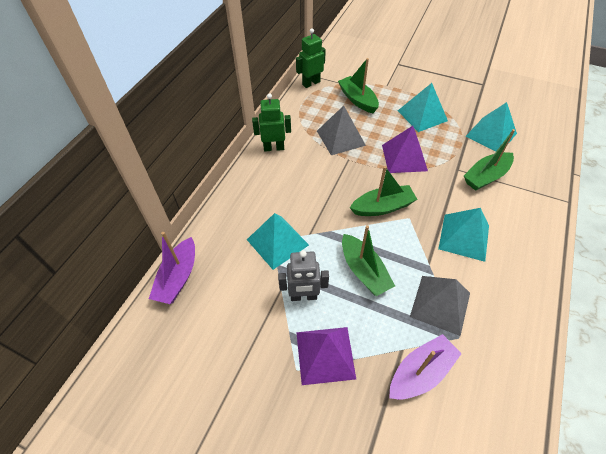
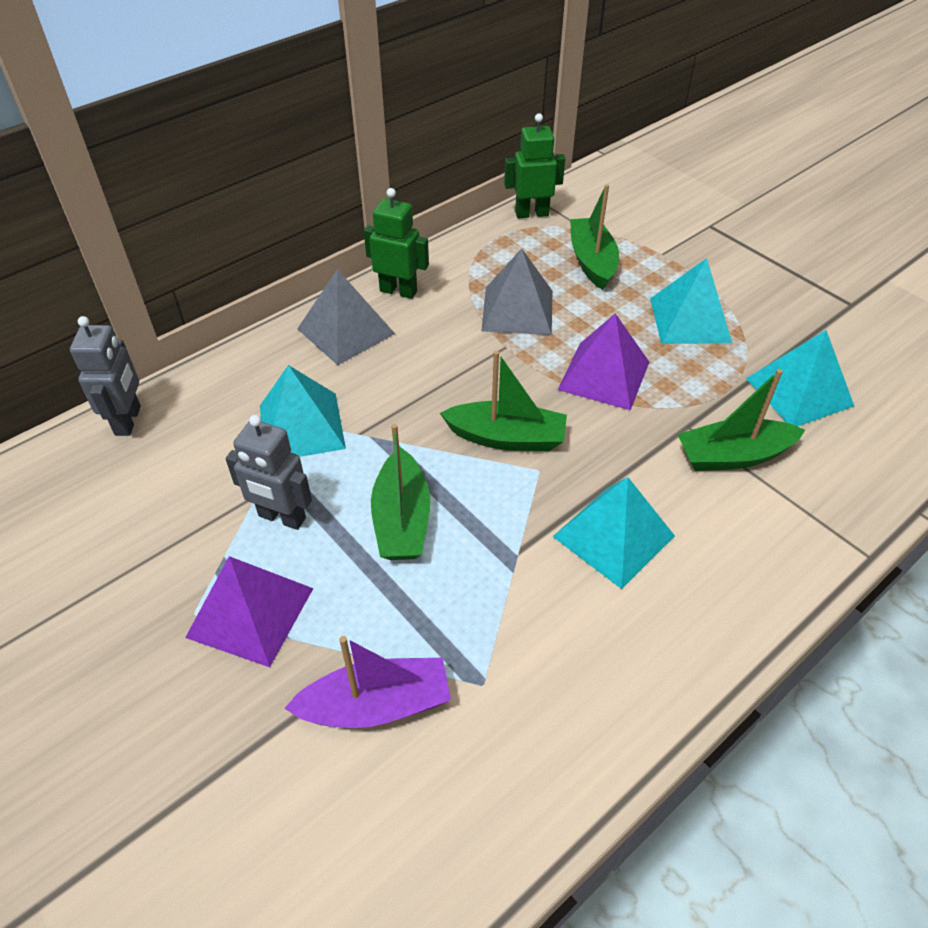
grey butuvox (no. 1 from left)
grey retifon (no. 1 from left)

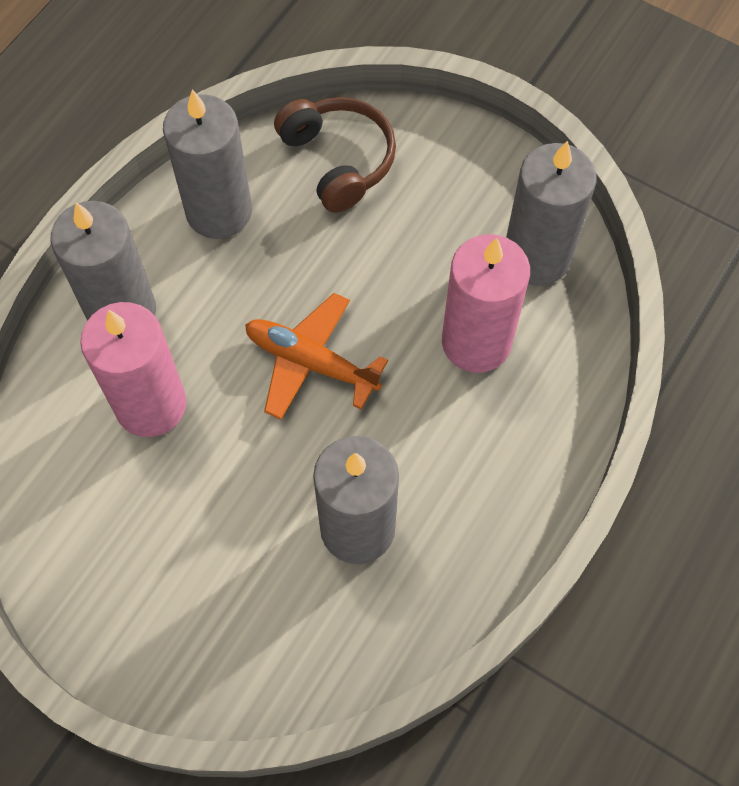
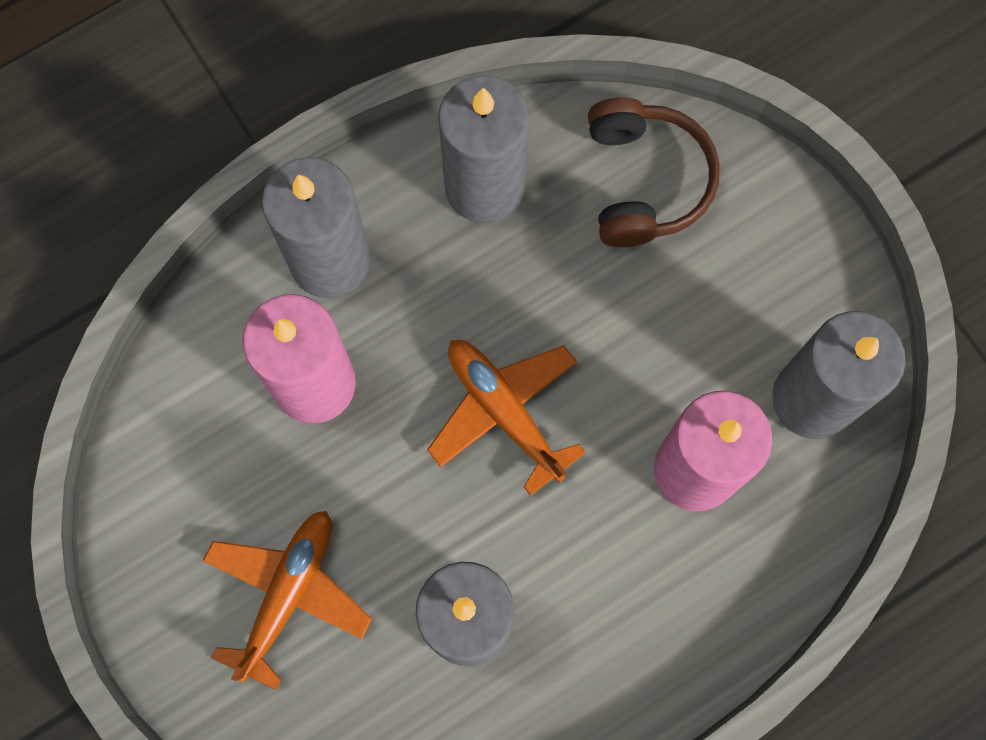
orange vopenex (no. 1 from left)

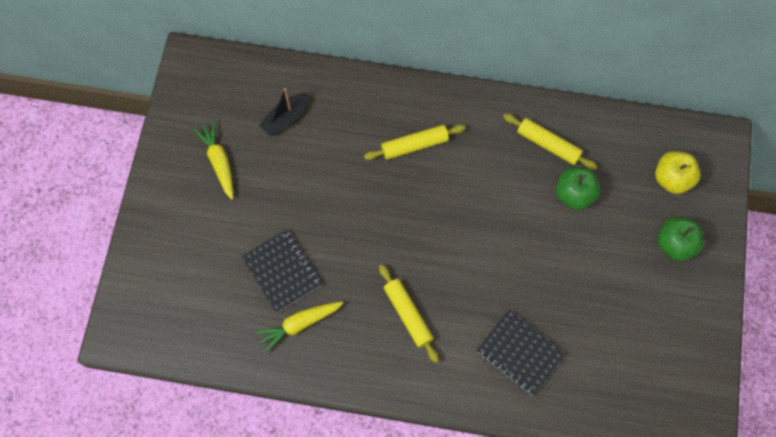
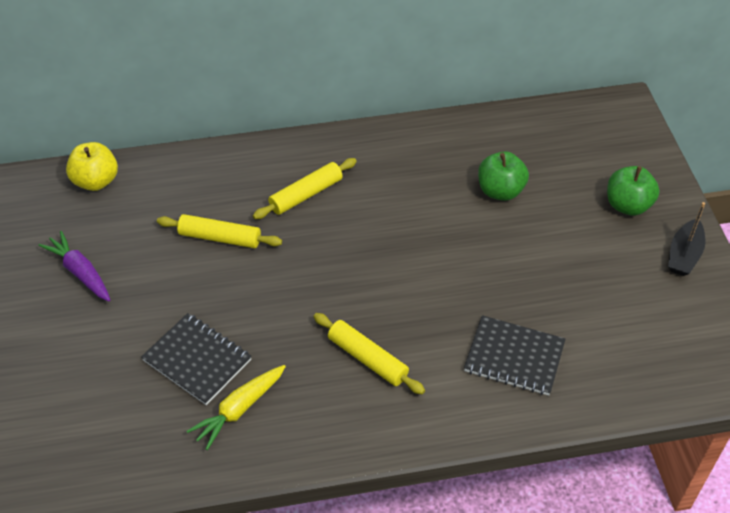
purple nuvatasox
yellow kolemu
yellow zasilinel (no. 1 from left)
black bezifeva

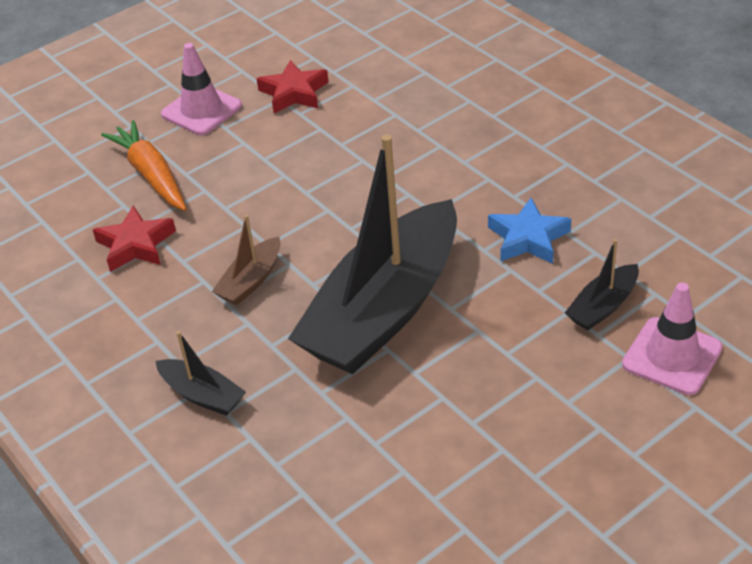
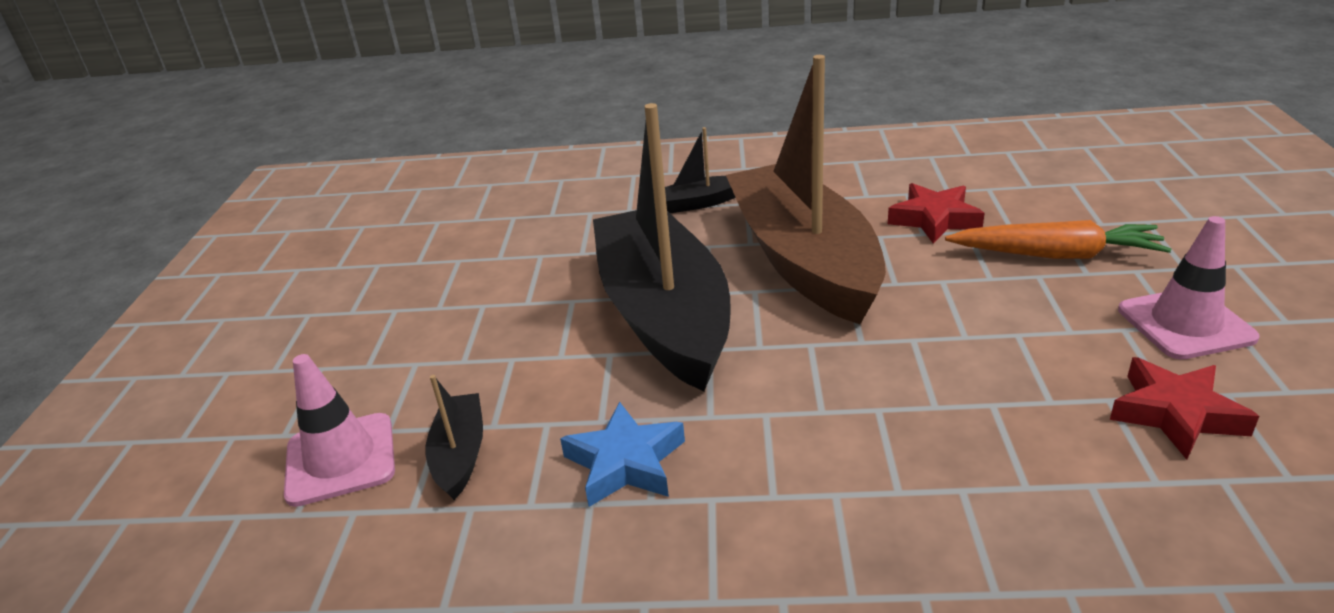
brown bezifeva

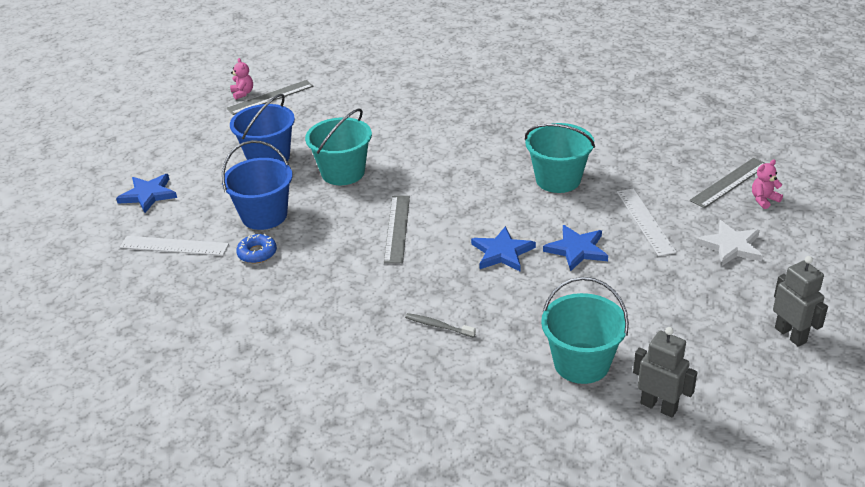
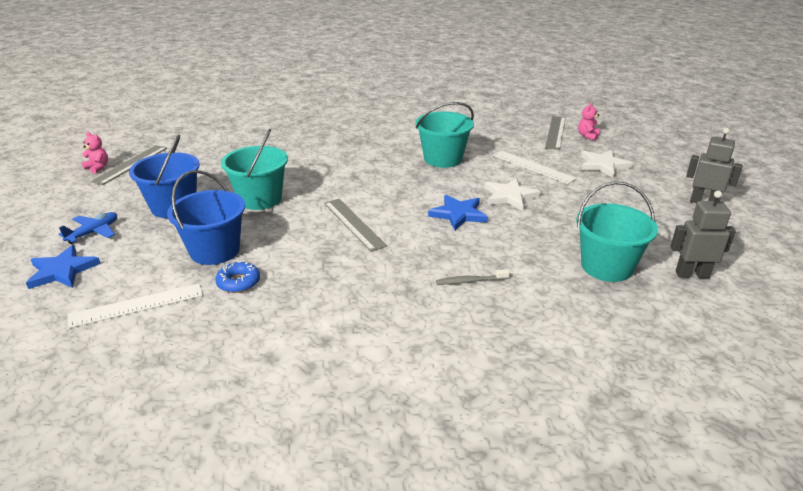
blue vopenex
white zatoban (no. 1 from left)

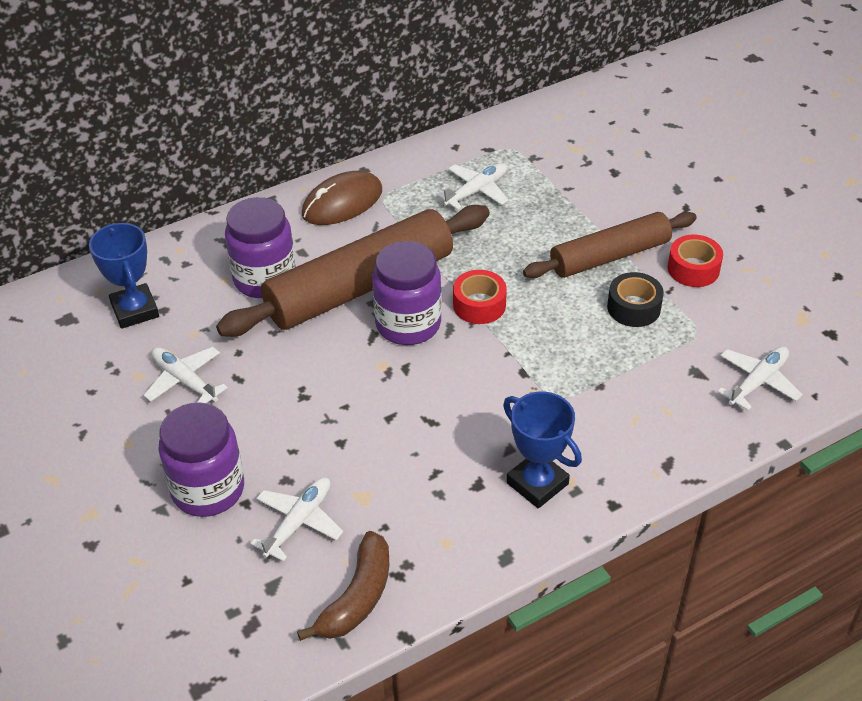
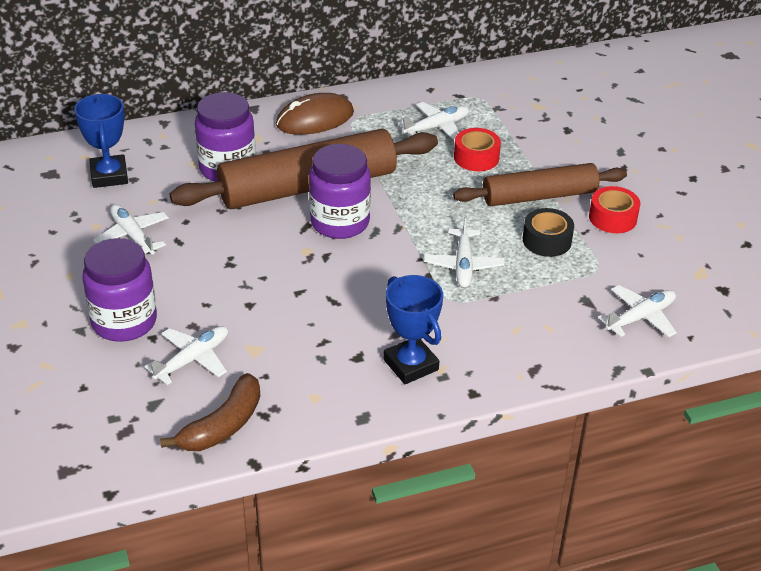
white vopenex (no. 4 from left)
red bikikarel (no. 1 from left)

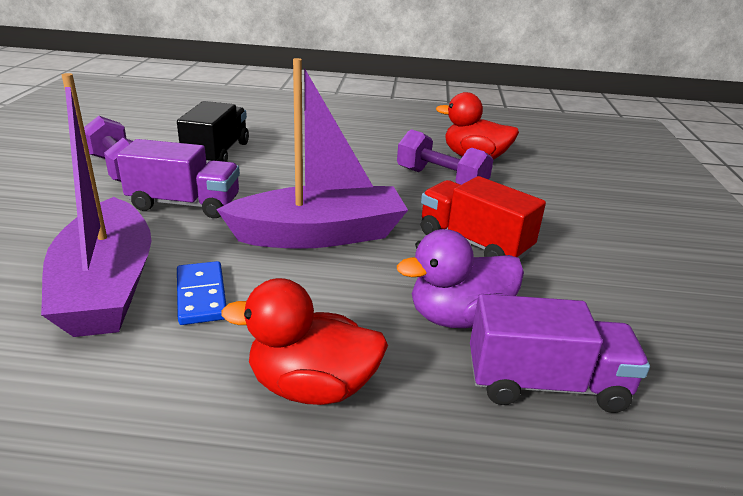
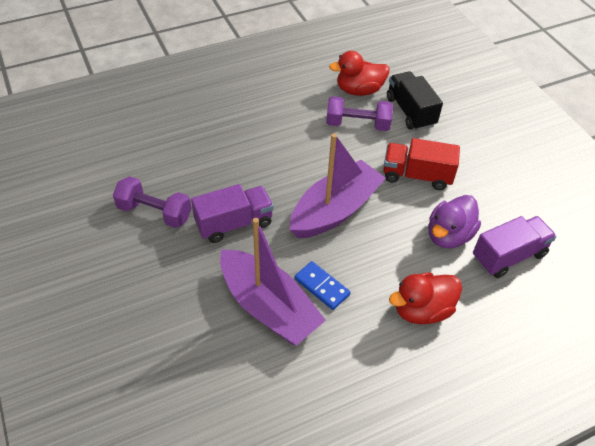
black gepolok

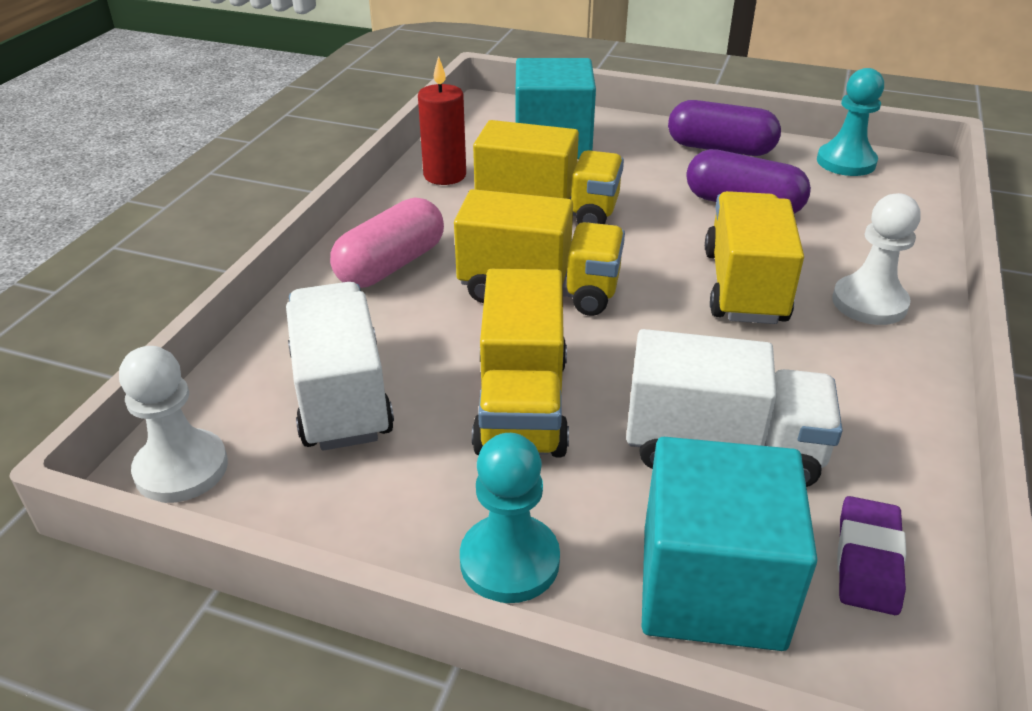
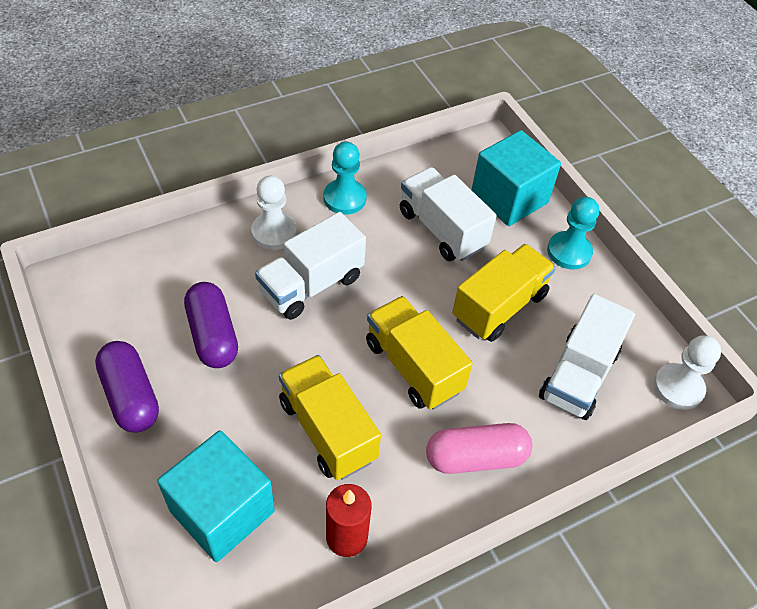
white gepolok (no. 1 from left)
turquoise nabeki (no. 1 from left)
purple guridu

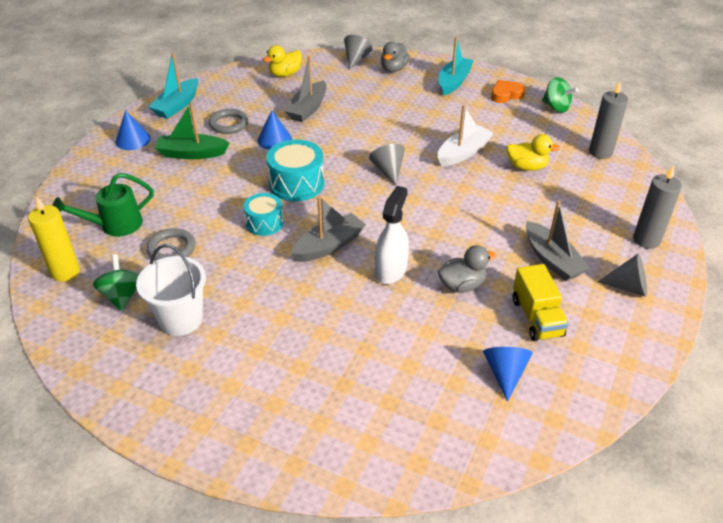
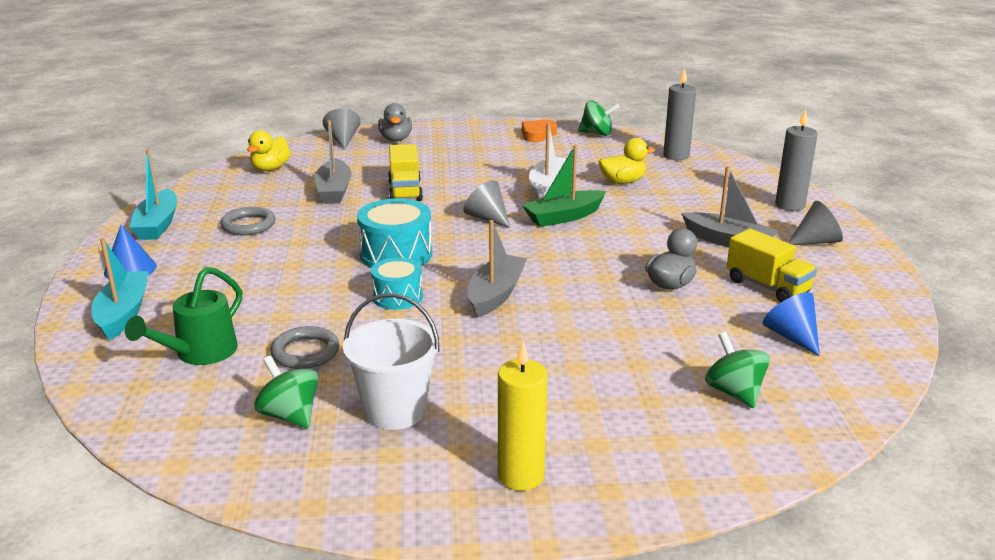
turquoise bezifeva (no. 1 from left)
yellow gepolok (no. 1 from left)
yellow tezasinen
green bezifeva
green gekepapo (no. 3 from left)
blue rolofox (no. 2 from left in the first image)
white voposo

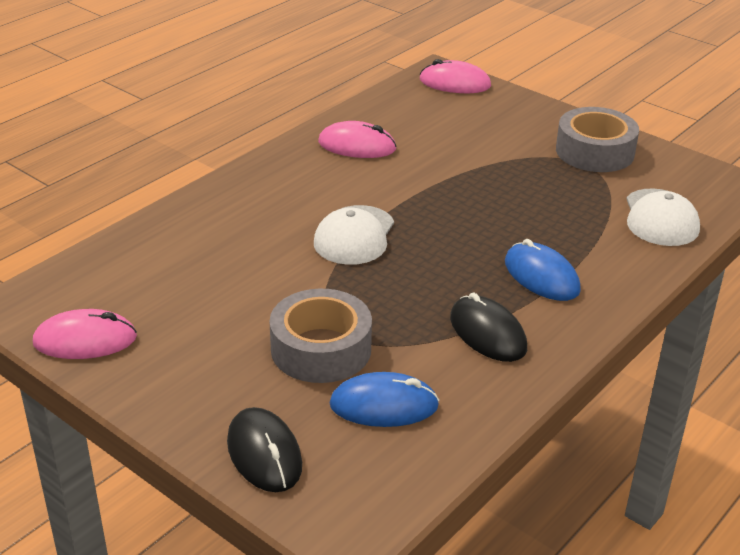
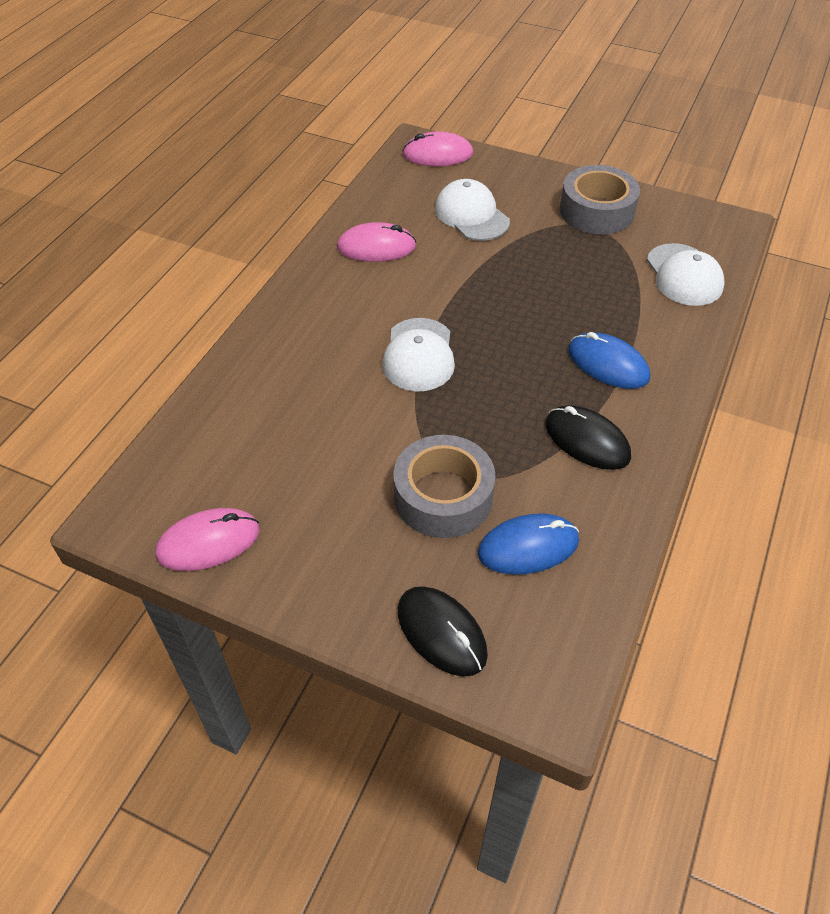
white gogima (no. 2 from left)

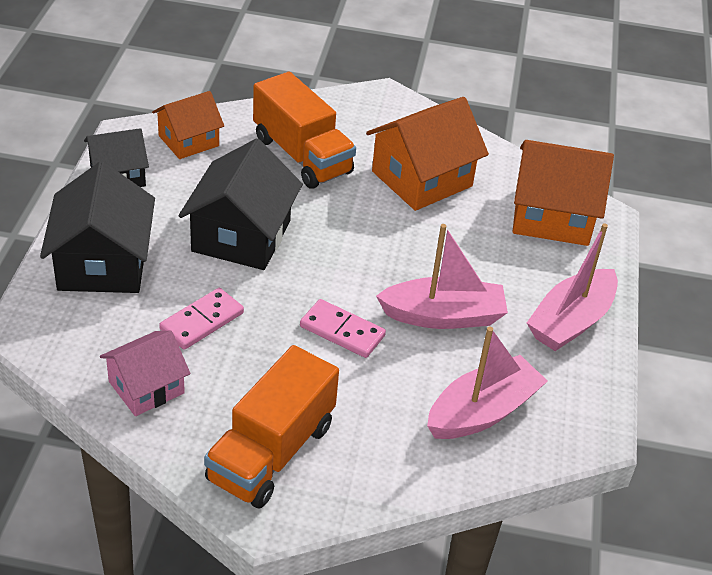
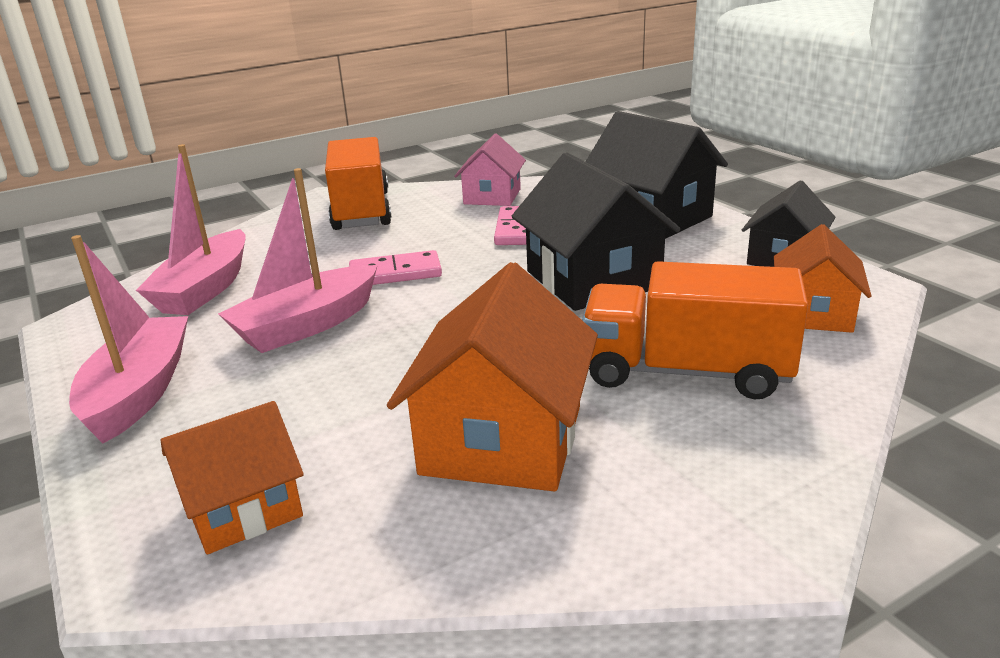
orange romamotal (no. 1 from left)

